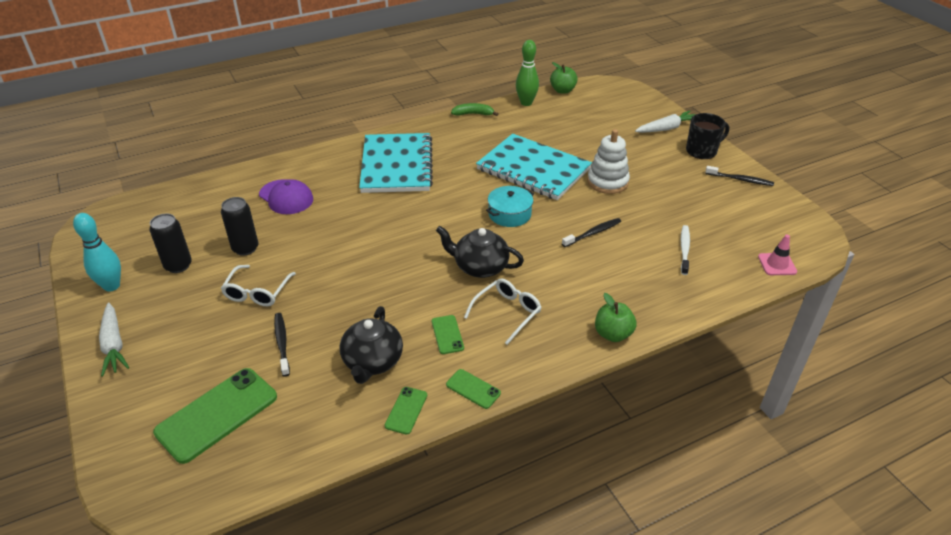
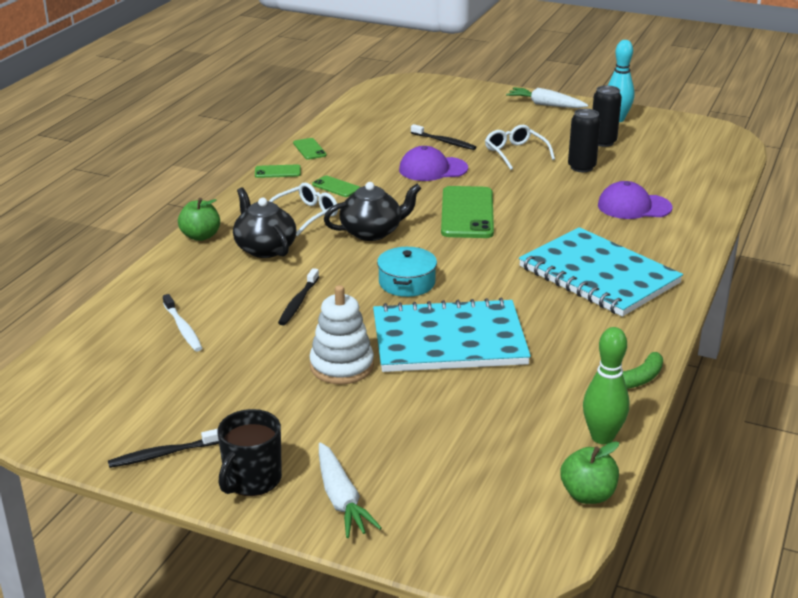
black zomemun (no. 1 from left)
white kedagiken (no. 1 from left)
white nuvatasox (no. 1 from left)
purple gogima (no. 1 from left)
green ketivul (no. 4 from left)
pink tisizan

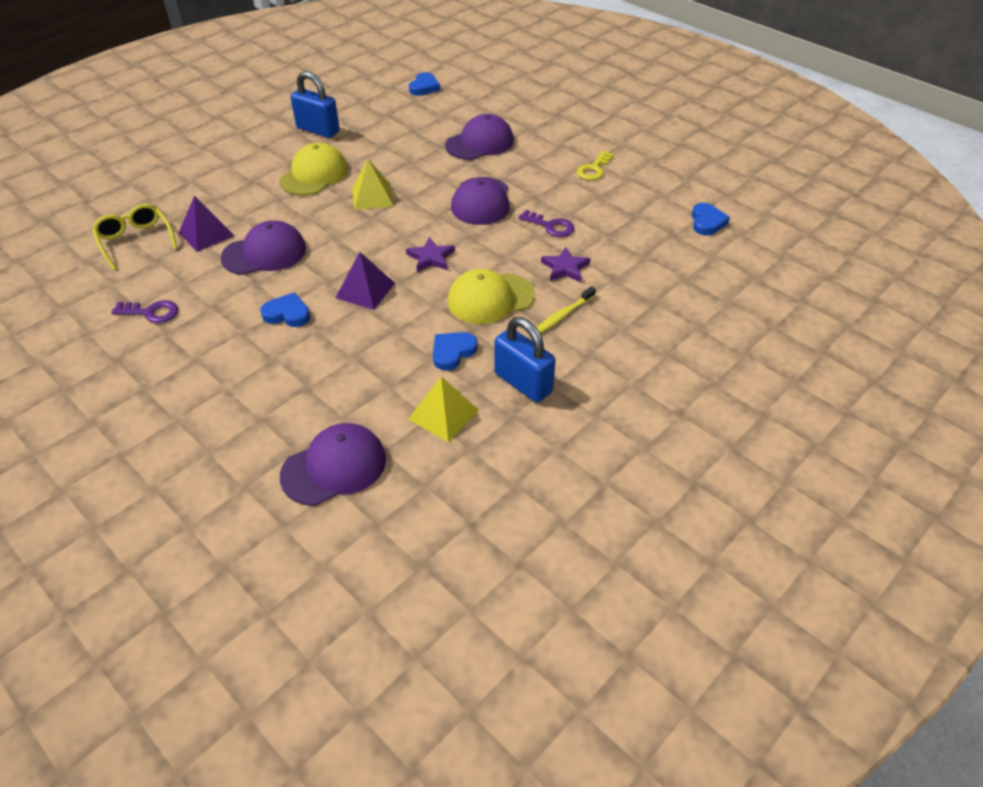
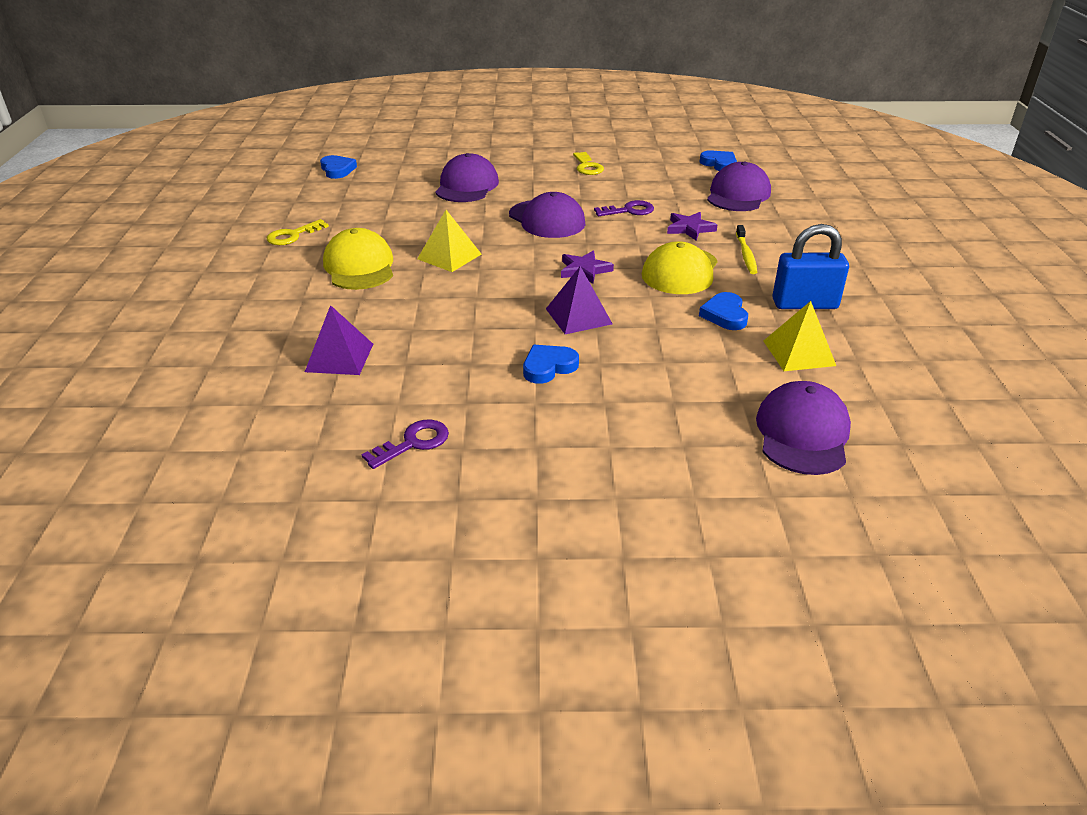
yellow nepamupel (no. 1 from left)
purple gogima (no. 3 from left)
yellow kedagiken

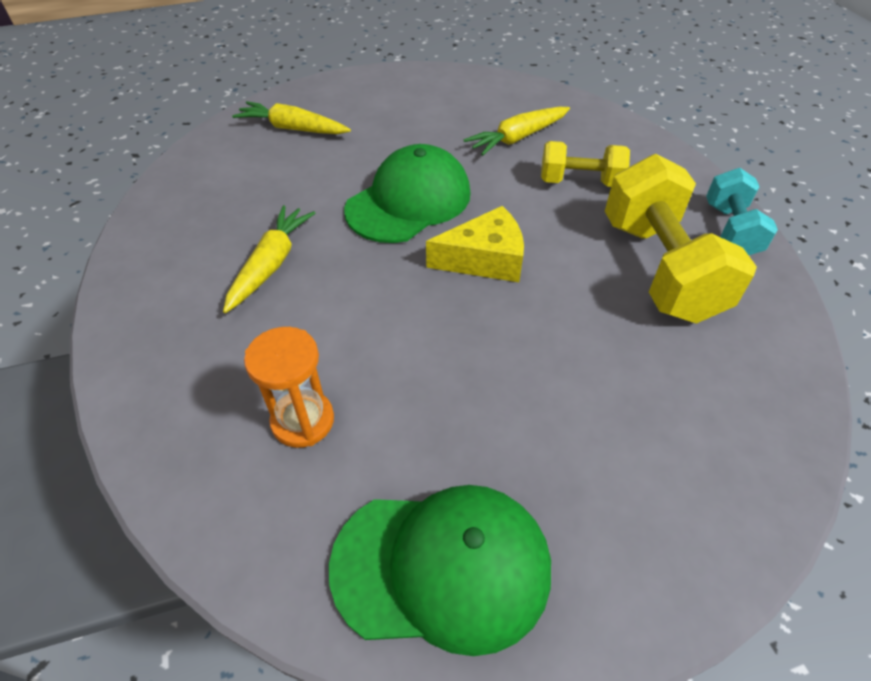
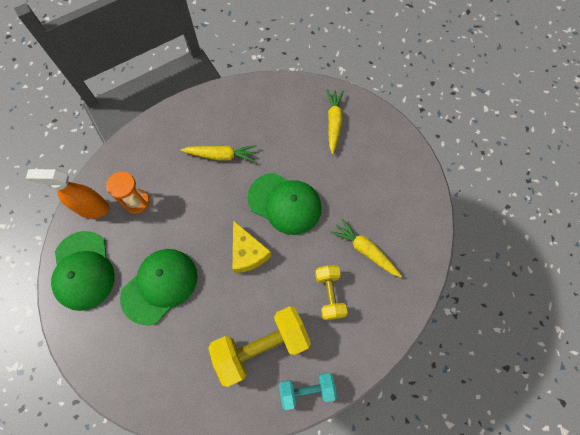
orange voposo
green gogima (no. 2 from left)

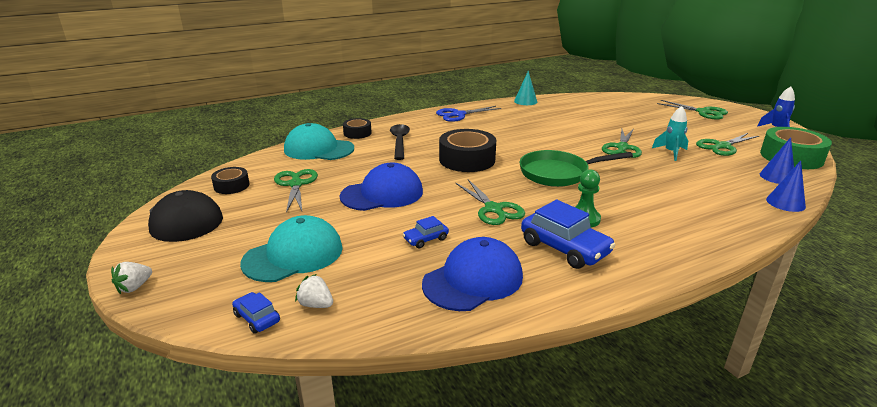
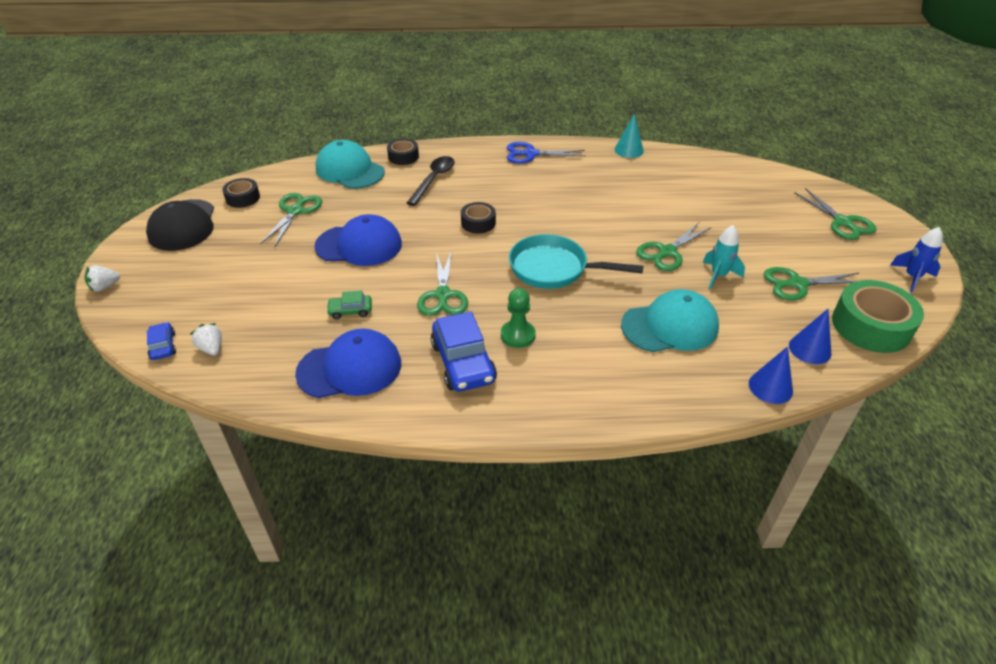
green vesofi
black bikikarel (no. 3 from left)
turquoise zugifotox
turquoise gogima (no. 2 from left)

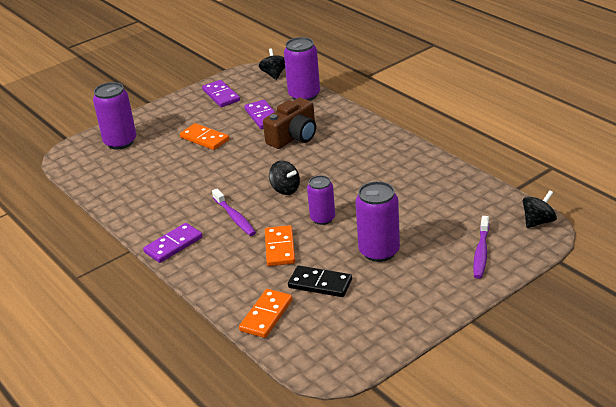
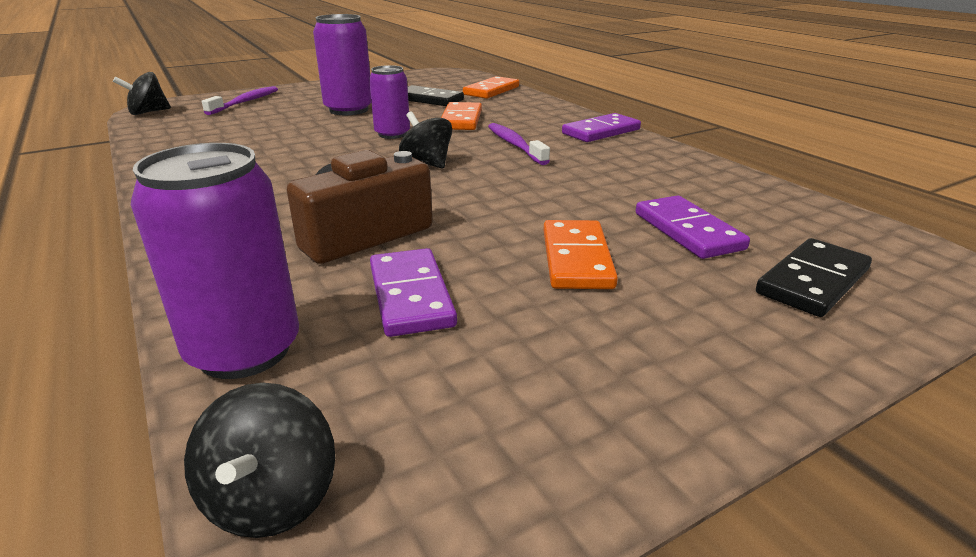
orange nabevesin (no. 3 from left)
purple nabevesin (no. 3 from left)
black nabevesin (no. 2 from left)

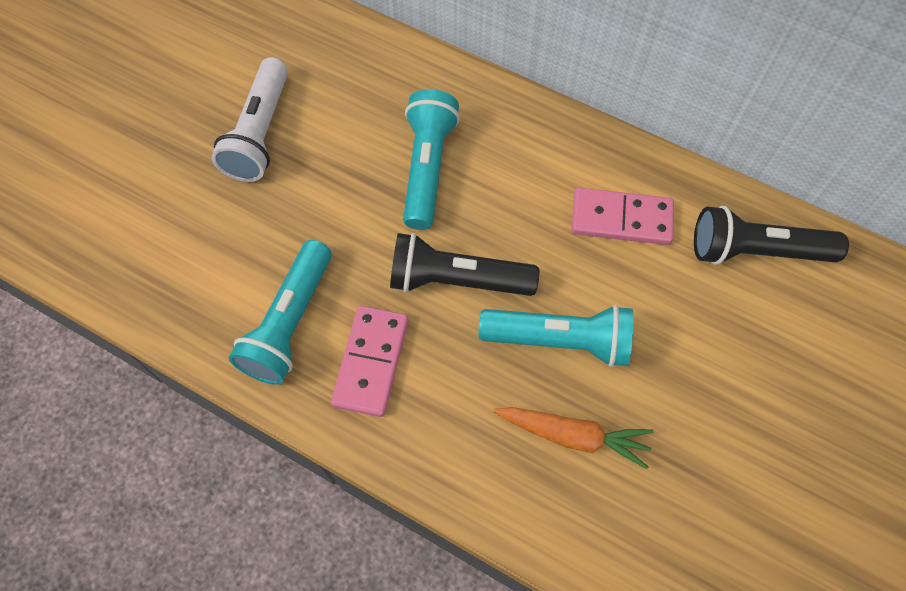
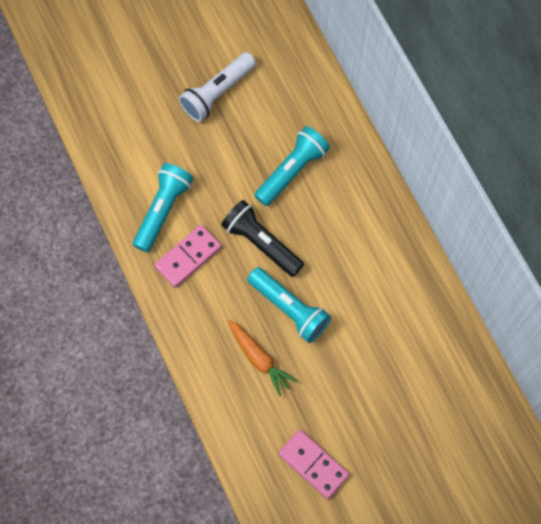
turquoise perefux (no. 1 from left)
pink nabevesin (no. 2 from left)
black perefux (no. 2 from left in the first image)

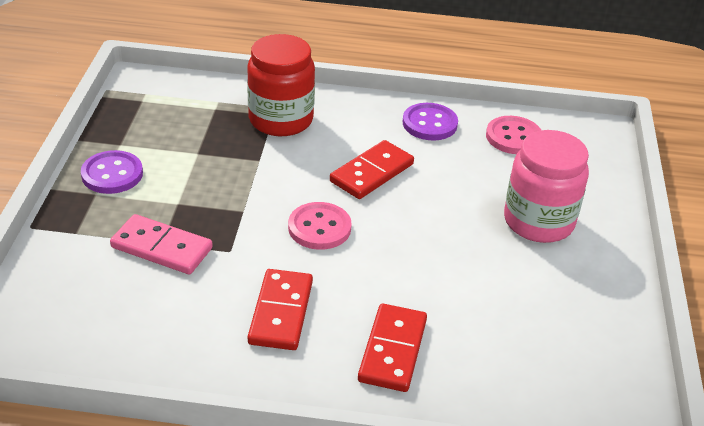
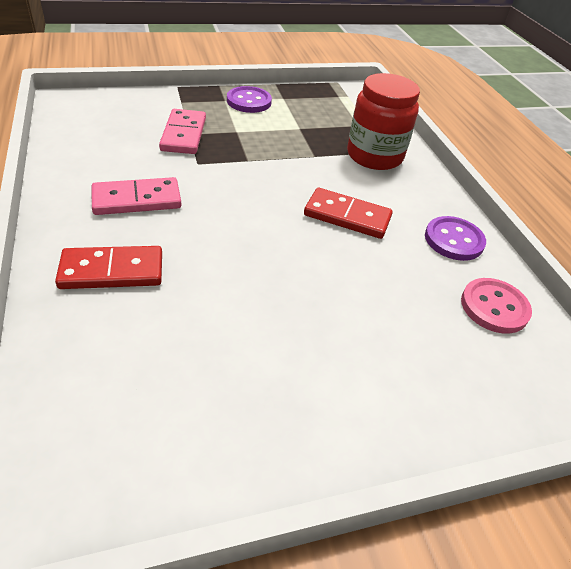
pink nabevesin (no. 1 from left)
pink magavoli (no. 1 from left in the first image)
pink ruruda

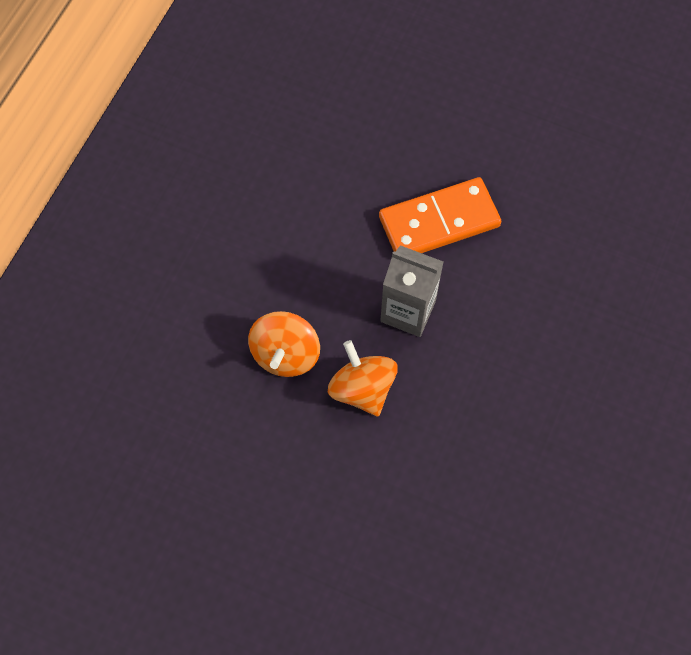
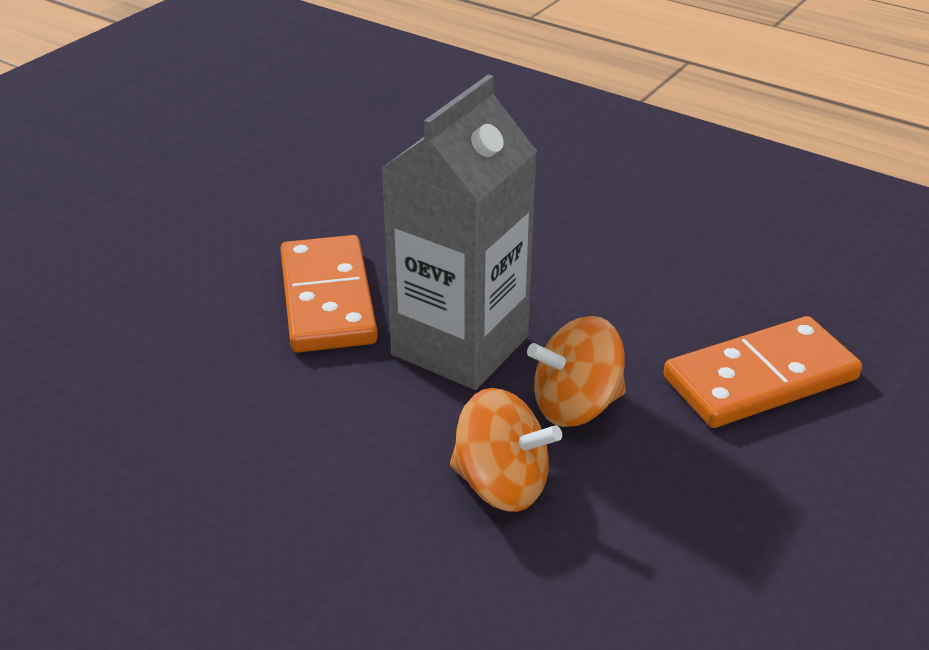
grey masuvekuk
orange nabevesin (no. 2 from left)

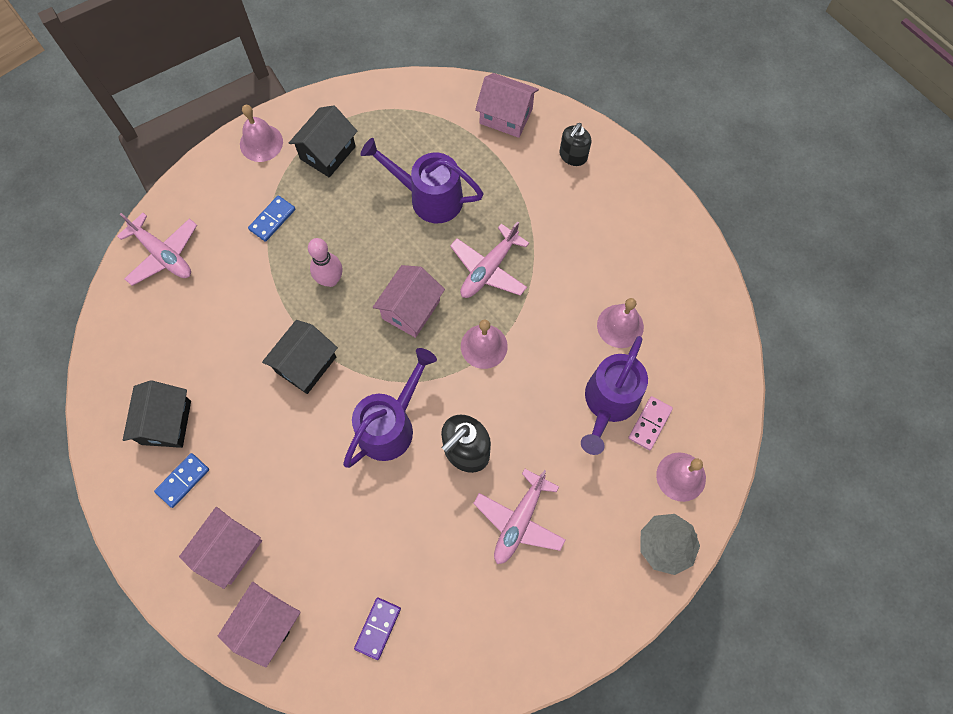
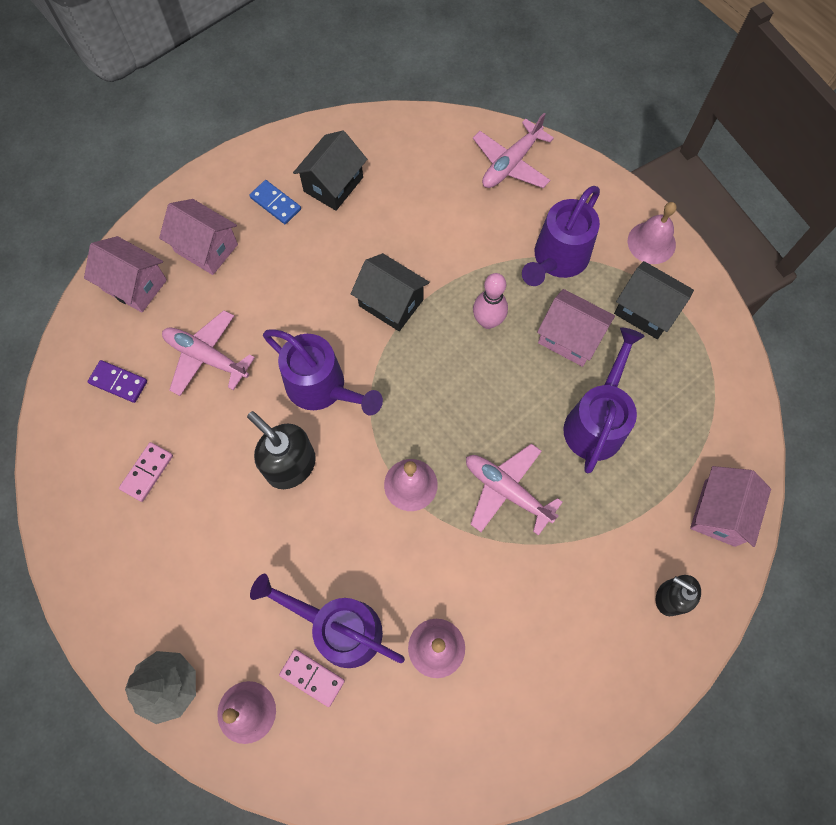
pink nabevesin (no. 1 from left)
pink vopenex (no. 1 from left)
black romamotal (no. 1 from left)
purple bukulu (no. 3 from left)
pink romamotal (no. 3 from left)

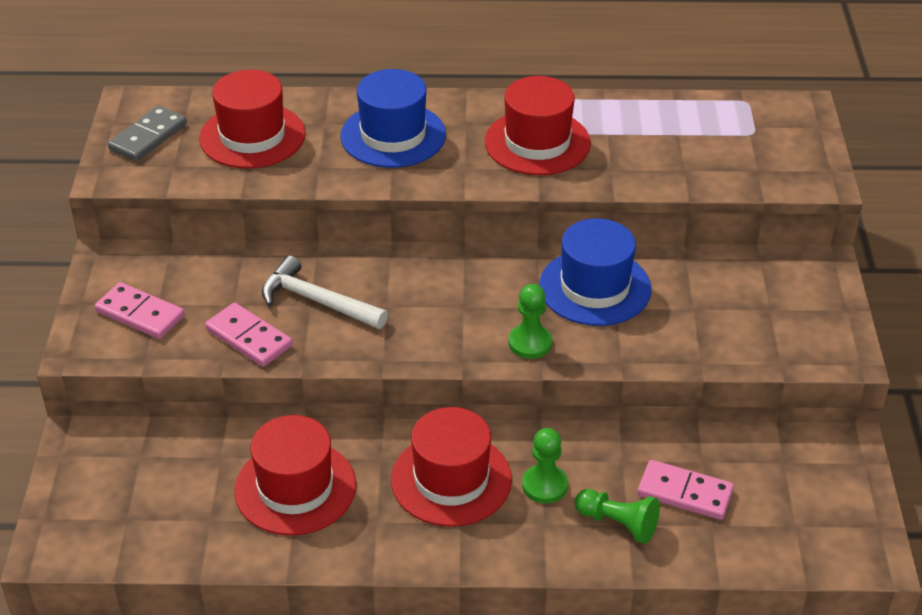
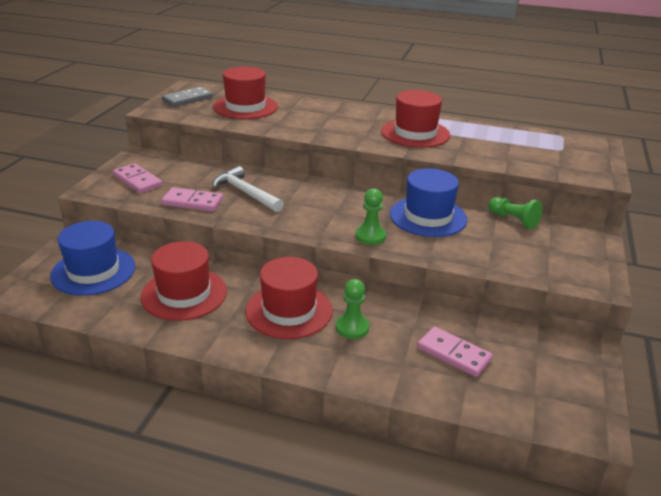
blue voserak (no. 1 from left)
pink nabevesin (no. 2 from left)
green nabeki (no. 3 from left)

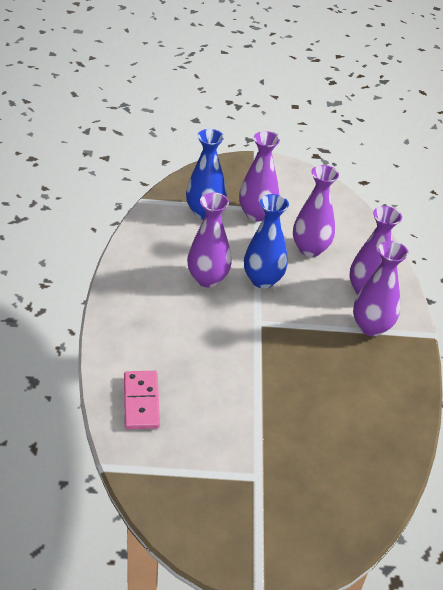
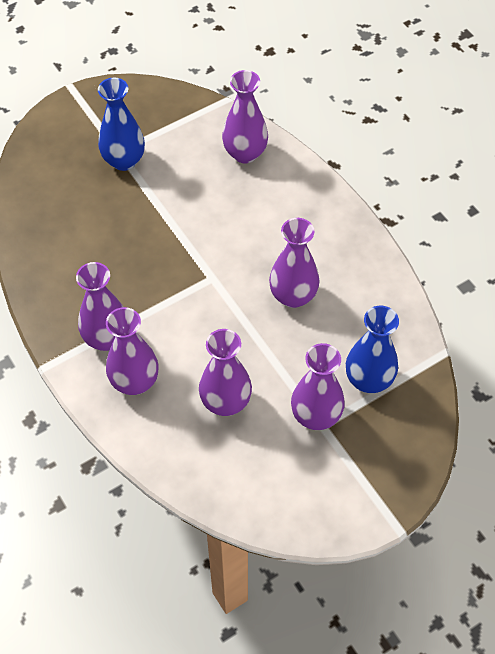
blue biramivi (no. 1 from left)
purple biramivi (no. 4 from left)

